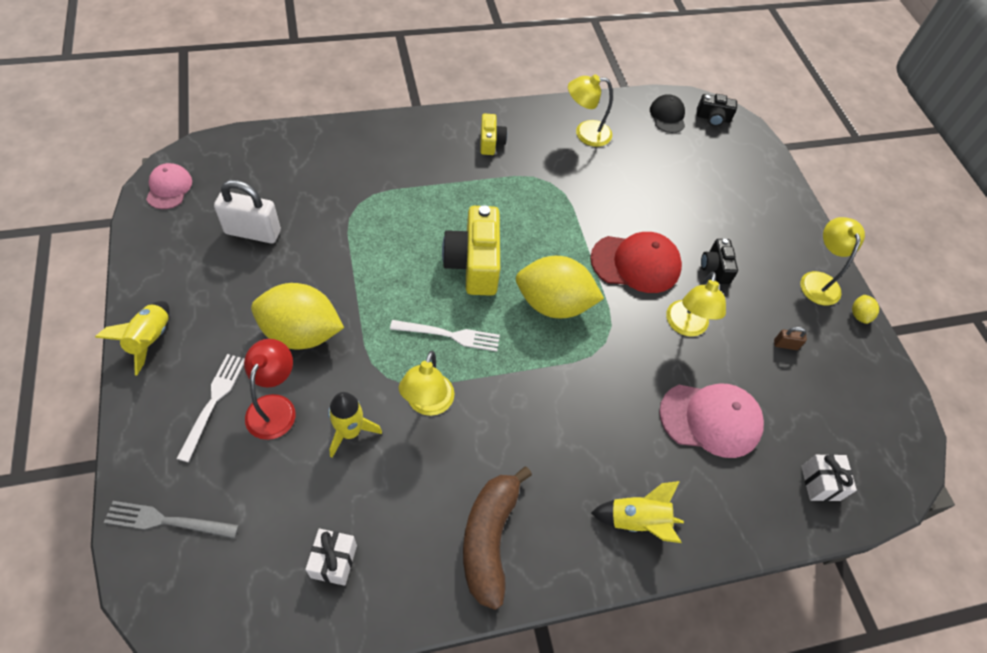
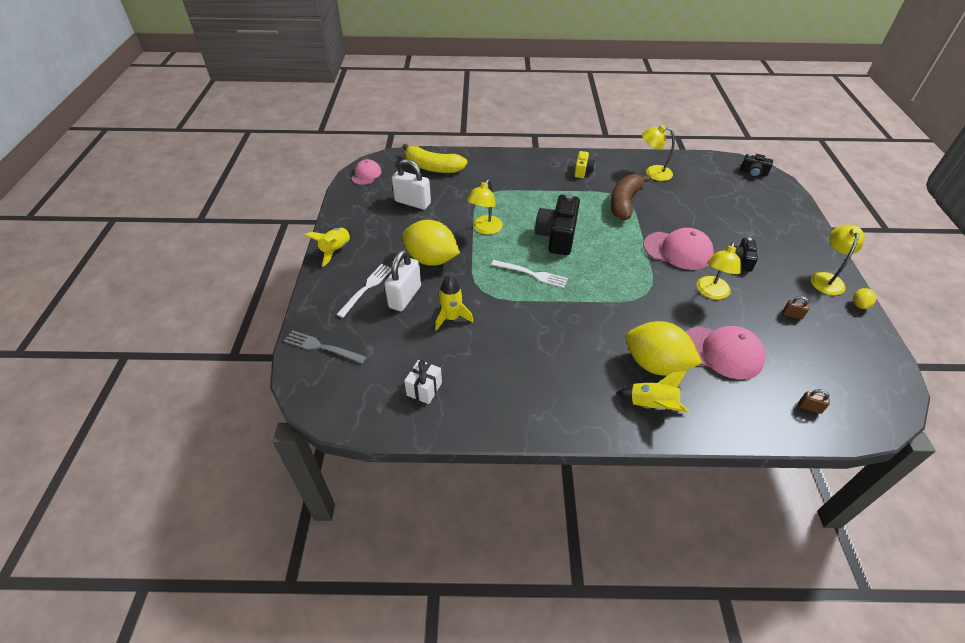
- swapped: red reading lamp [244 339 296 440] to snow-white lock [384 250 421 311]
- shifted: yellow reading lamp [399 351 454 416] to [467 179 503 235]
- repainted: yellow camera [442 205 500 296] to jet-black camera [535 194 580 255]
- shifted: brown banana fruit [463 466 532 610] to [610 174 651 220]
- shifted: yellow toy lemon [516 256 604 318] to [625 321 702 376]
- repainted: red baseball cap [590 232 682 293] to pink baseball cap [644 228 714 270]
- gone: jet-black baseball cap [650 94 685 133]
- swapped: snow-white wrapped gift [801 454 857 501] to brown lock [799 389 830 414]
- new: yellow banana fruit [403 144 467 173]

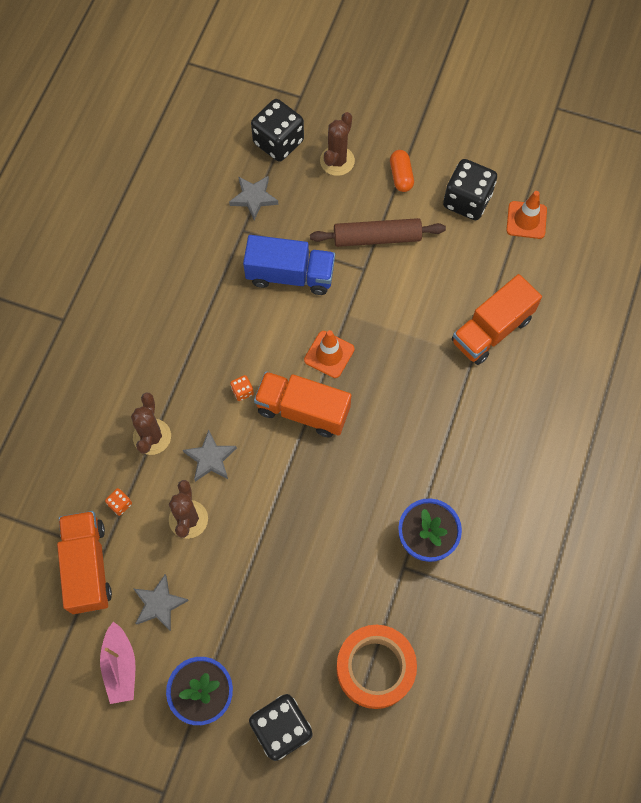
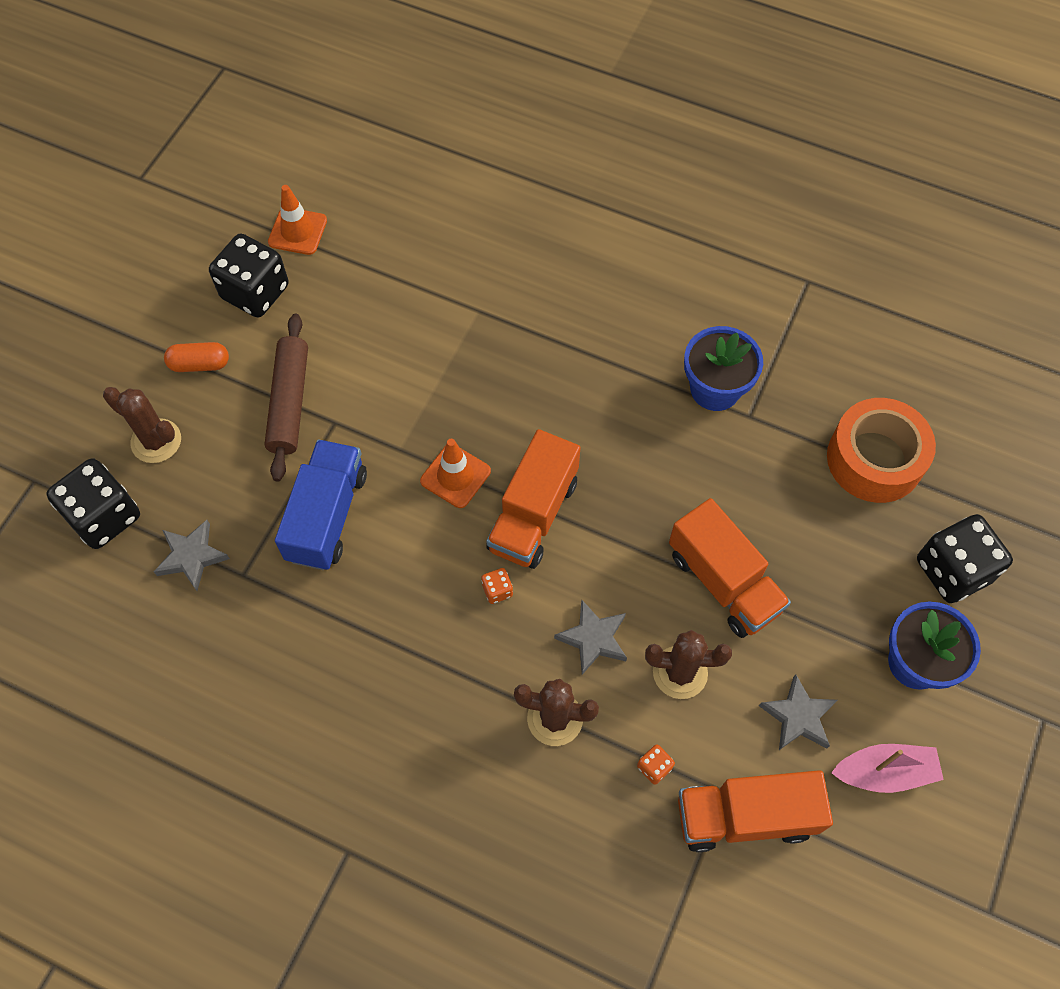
- shifted: bright orange truck [452 274 542 365] to [669 498 791 638]

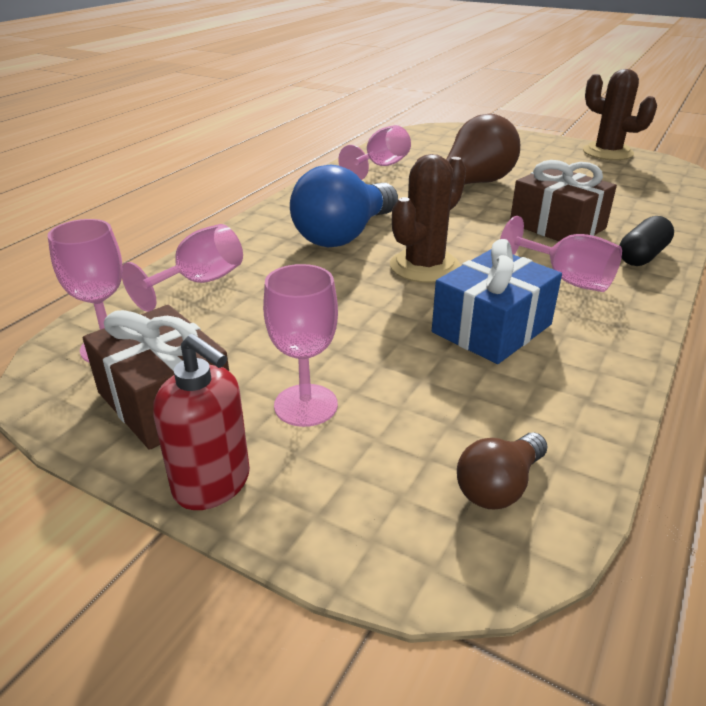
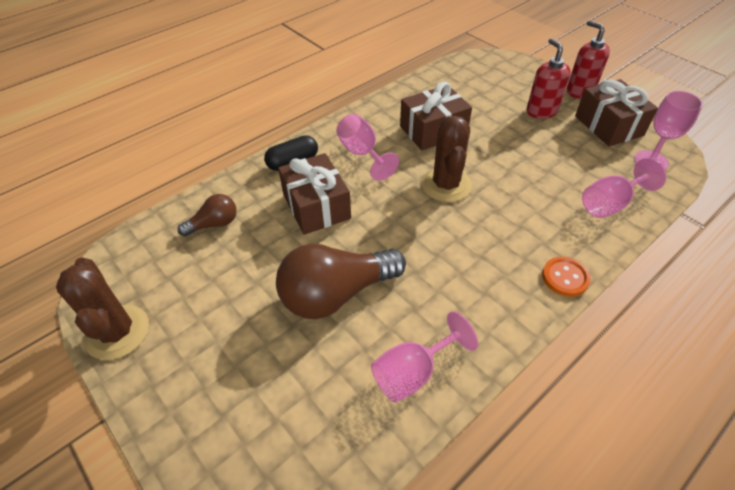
- swapped: pink wine glass [263 264 338 427] to red soap dispenser [526 38 571 119]
- gone: cobalt light bulb [290 165 398 247]
- rotated: brown prickly plant [390 154 466 283] = [422 116 472 202] 60 degrees counterclockwise
- repainted: cobalt wrapped gift [432 239 562 364] to brown wrapped gift [400 82 472 151]
- shifted: brown light bulb [457 432 547 509] to [177 194 237 236]
- new: bright orange sewing button [542 257 591 297]

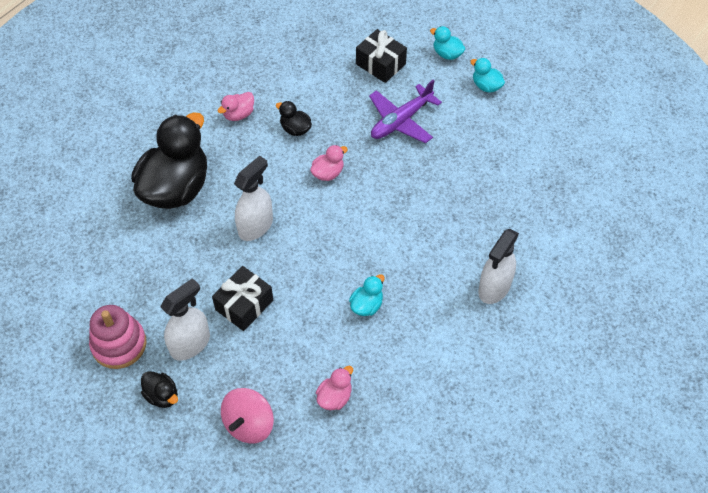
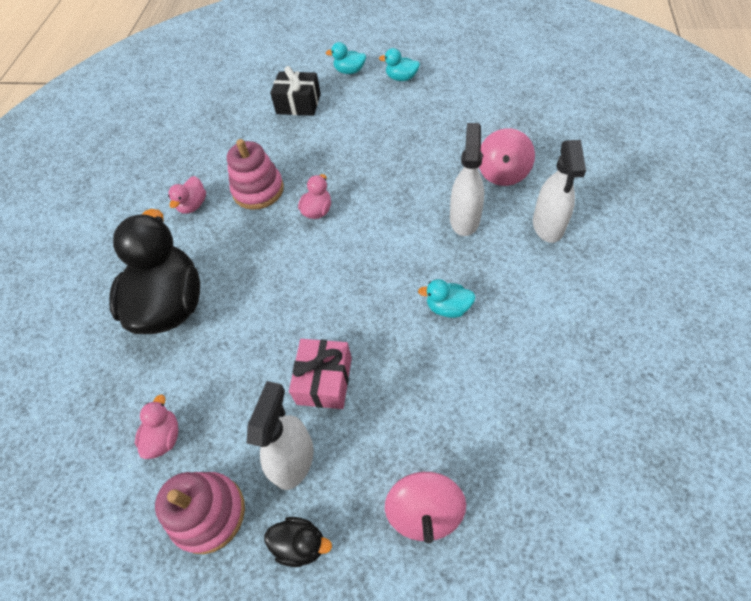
- repainted: jet-black wrapped gift [212 266 273 331] to pink wrapped gift [289 339 352 409]
- shifted: snow-white spray bottle [234 156 273 241] to [450 123 484 236]
- swapped: jet-black toy duck [276 101 312 136] to pink stacking toy [227 139 284 210]
- shifted: pink toy duck [316 366 353 410] to [135 394 178 459]
- rotated: aqua toy duck [349 274 384 316] = [418 279 476 318] 90 degrees counterclockwise
- gone: purple aeroplane [369 80 442 143]
- new: pink whirligig [479 128 535 186]

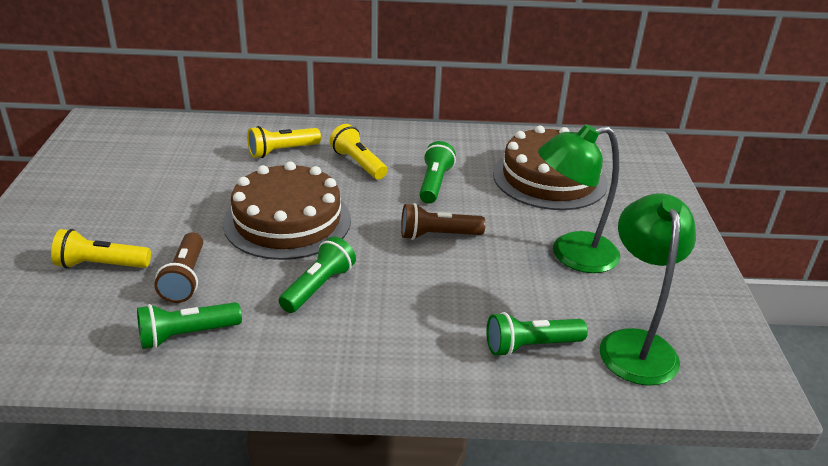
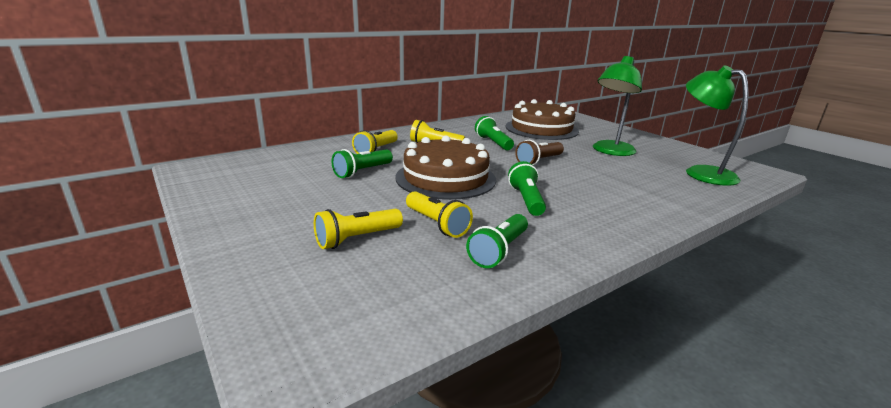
- repainted: brown flashlight [154 232 203 303] to yellow flashlight [406 191 473 238]
- shifted: emerald flashlight [487 312 588 357] to [331 149 393 178]

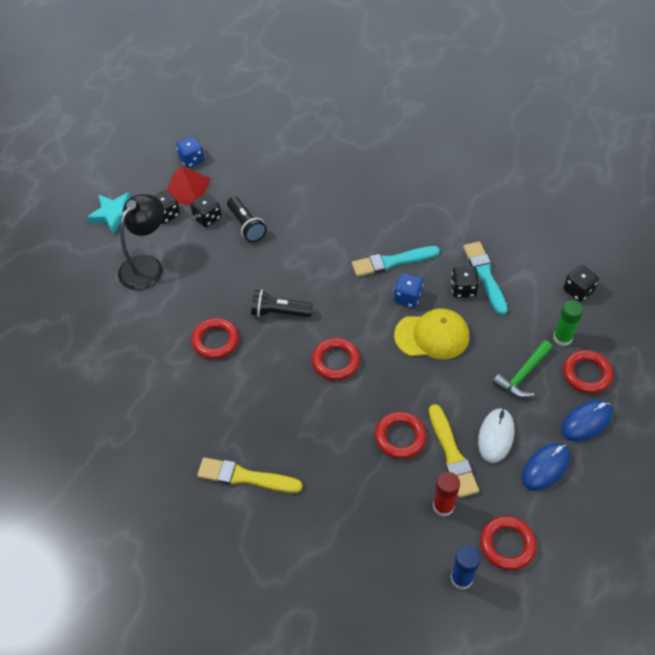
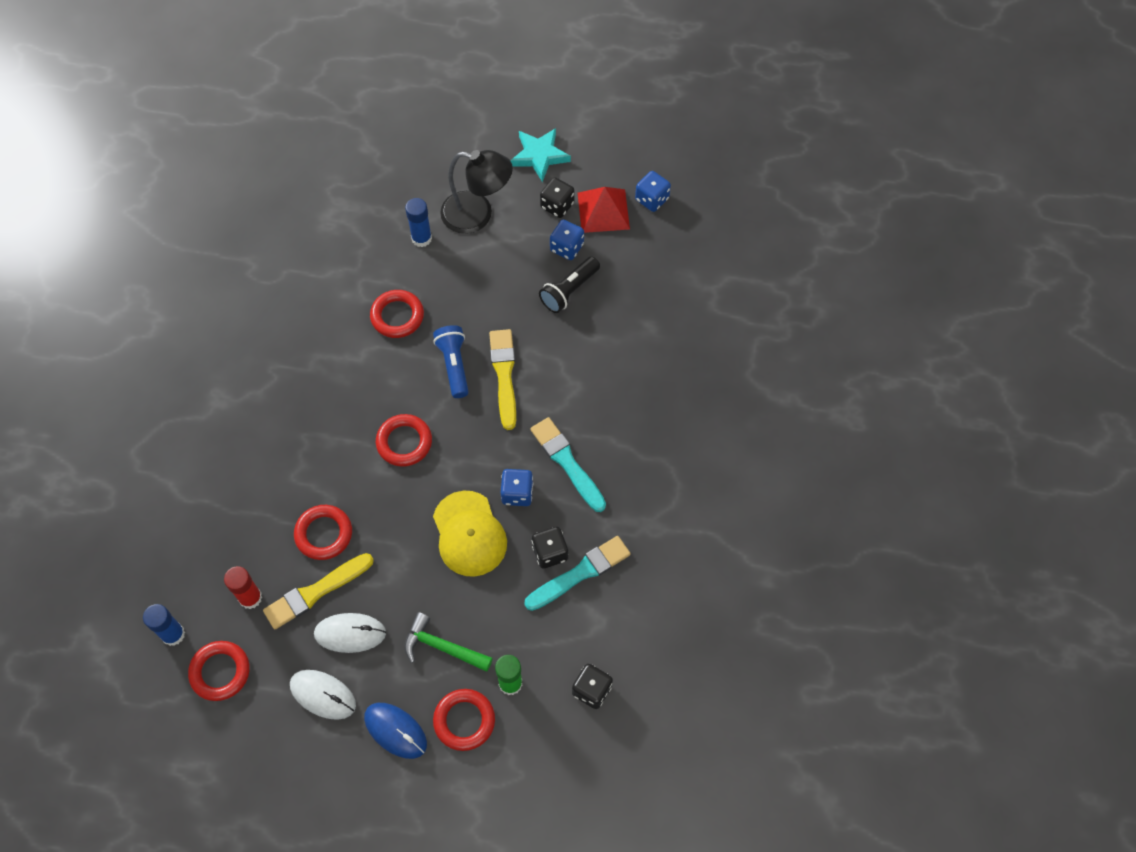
- repainted: jet-black game die [190 193 221 227] to cobalt game die [550 220 584 260]
- shifted: yellow paint brush [197 457 303 493] to [489 329 516 430]
- repainted: jet-black flashlight [251 290 313 317] to cobalt flashlight [433 325 469 398]
- repainted: cobalt PC mouse [522 443 570 491] to snow-white PC mouse [290 670 356 720]
- new: cobalt glue stick [405 198 432 247]

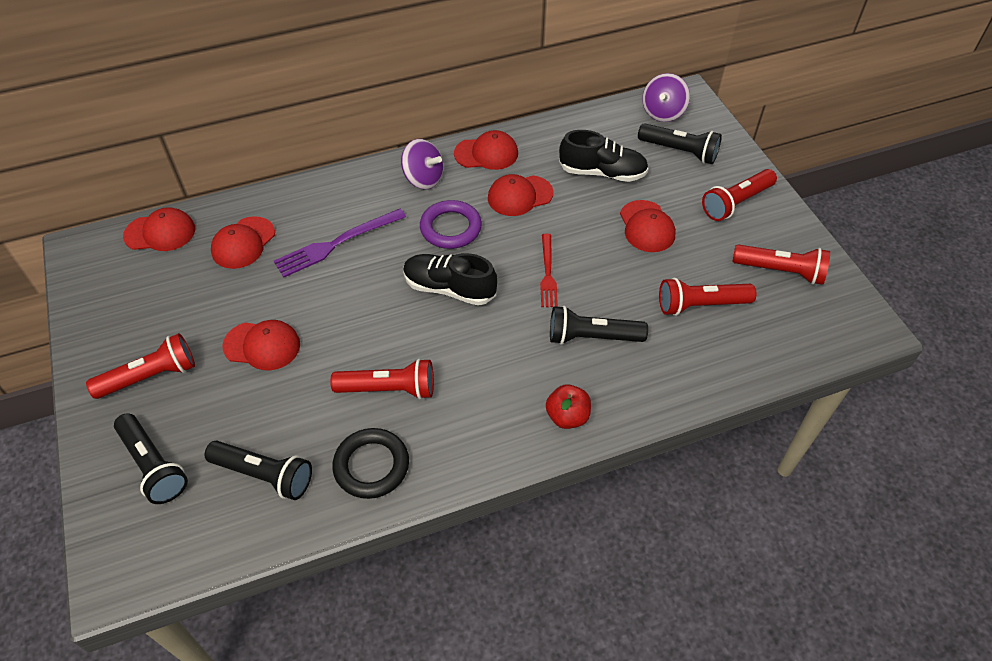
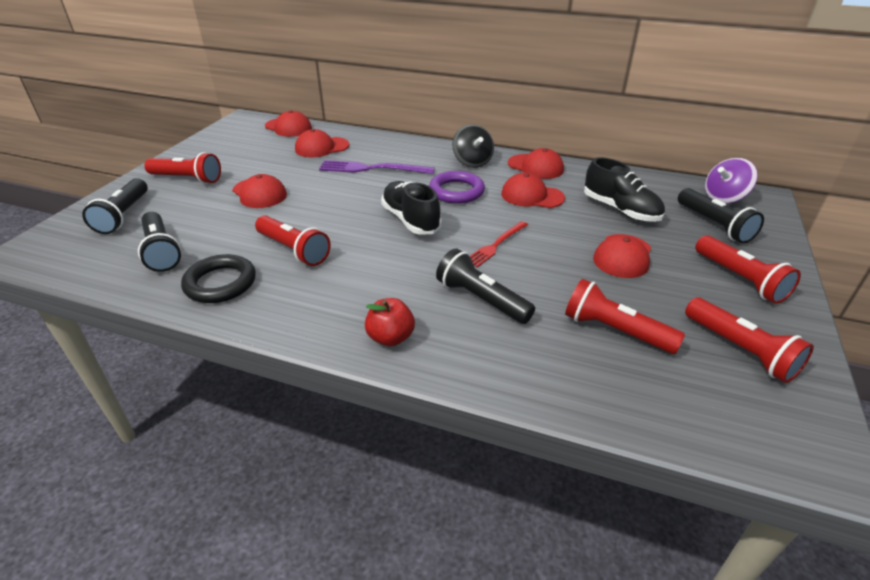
- repainted: purple whirligig [401 139 444 190] to jet-black whirligig [453 124 494 168]
- rotated: red flashlight [702 169 777 221] = [695 235 801 304] 120 degrees counterclockwise

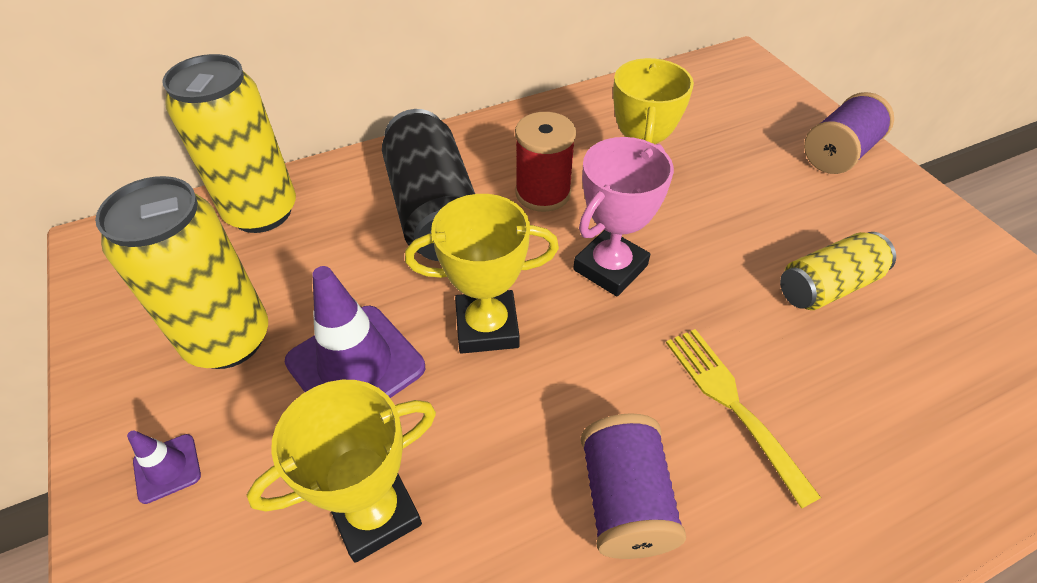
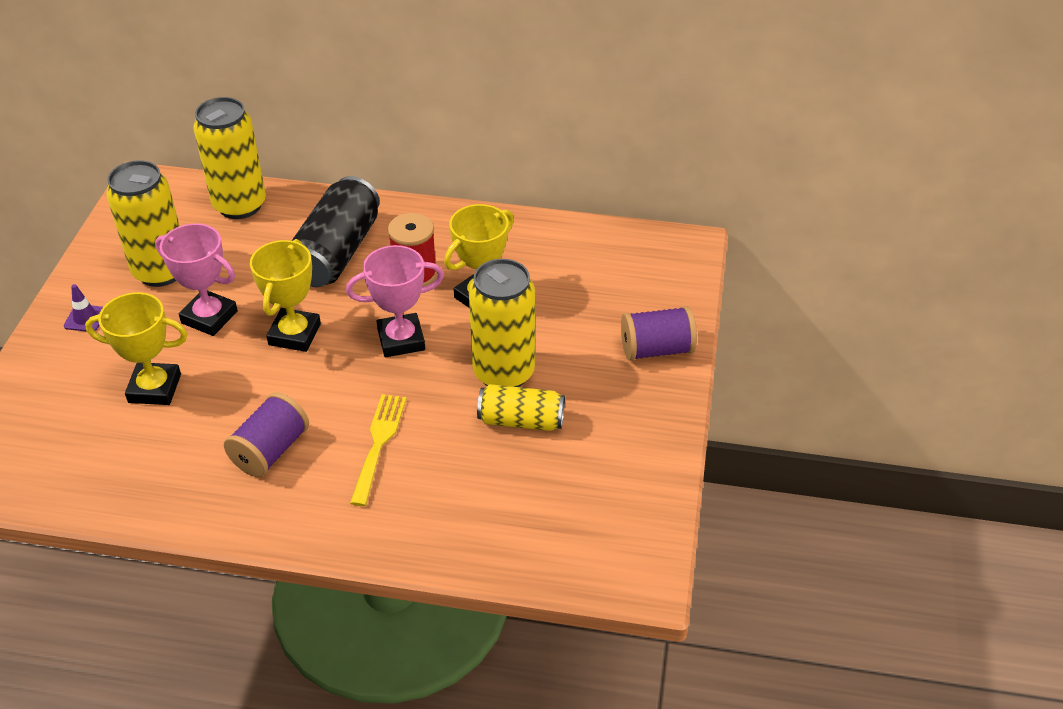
- swapped: purple traffic cone [285 266 425 398] to pink prize cup [155 223 238 336]
- rotated: yellow prize cup [405 194 559 353] = [250 239 321 352] 75 degrees clockwise
- new: yellow soda can [469 259 535 387]

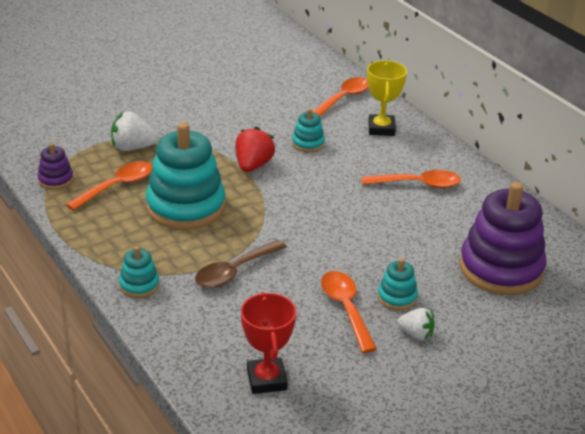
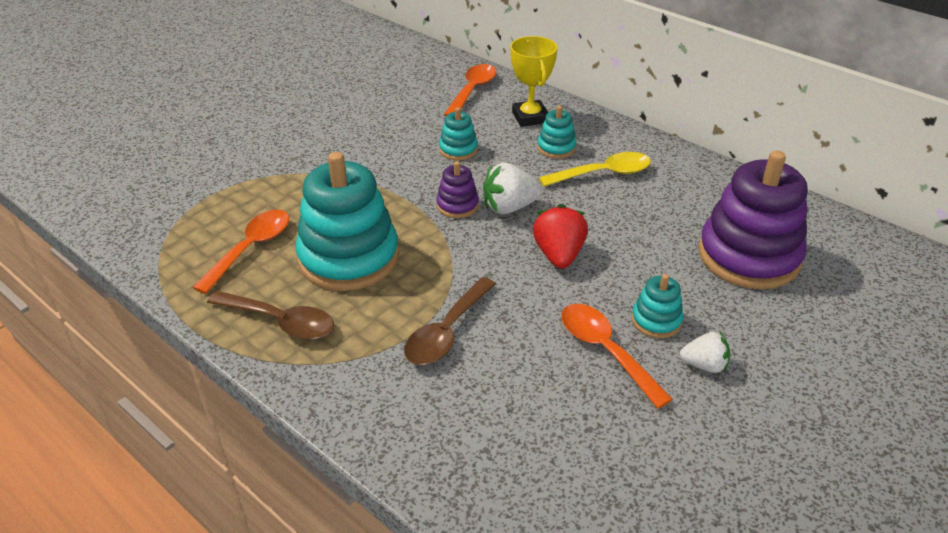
- shifted: purple stacking toy [37 143 74 190] to [436 161 479 218]
- shifted: snow-white strawberry [111 111 158 151] to [483 163 542 214]
- shifted: aqua stacking toy [119 246 159 298] to [537 106 576 159]
- shifted: red strawberry [235 126 275 172] to [533 204 588 269]
- gone: red prize cup [241 292 296 394]
- repainted: bright orange tablespoon [362 170 461 188] to yellow tablespoon [539 152 651 187]
- new: brown tablespoon [207 291 334 340]

